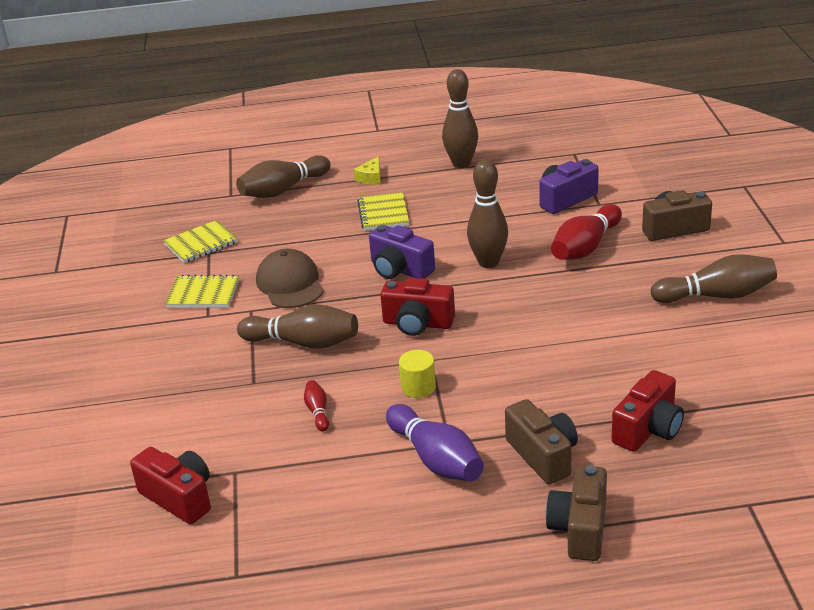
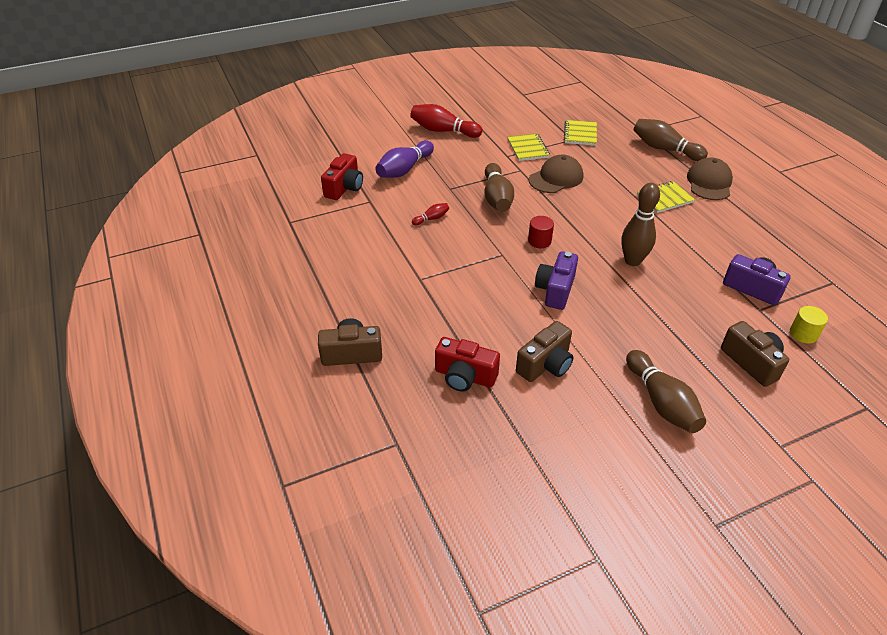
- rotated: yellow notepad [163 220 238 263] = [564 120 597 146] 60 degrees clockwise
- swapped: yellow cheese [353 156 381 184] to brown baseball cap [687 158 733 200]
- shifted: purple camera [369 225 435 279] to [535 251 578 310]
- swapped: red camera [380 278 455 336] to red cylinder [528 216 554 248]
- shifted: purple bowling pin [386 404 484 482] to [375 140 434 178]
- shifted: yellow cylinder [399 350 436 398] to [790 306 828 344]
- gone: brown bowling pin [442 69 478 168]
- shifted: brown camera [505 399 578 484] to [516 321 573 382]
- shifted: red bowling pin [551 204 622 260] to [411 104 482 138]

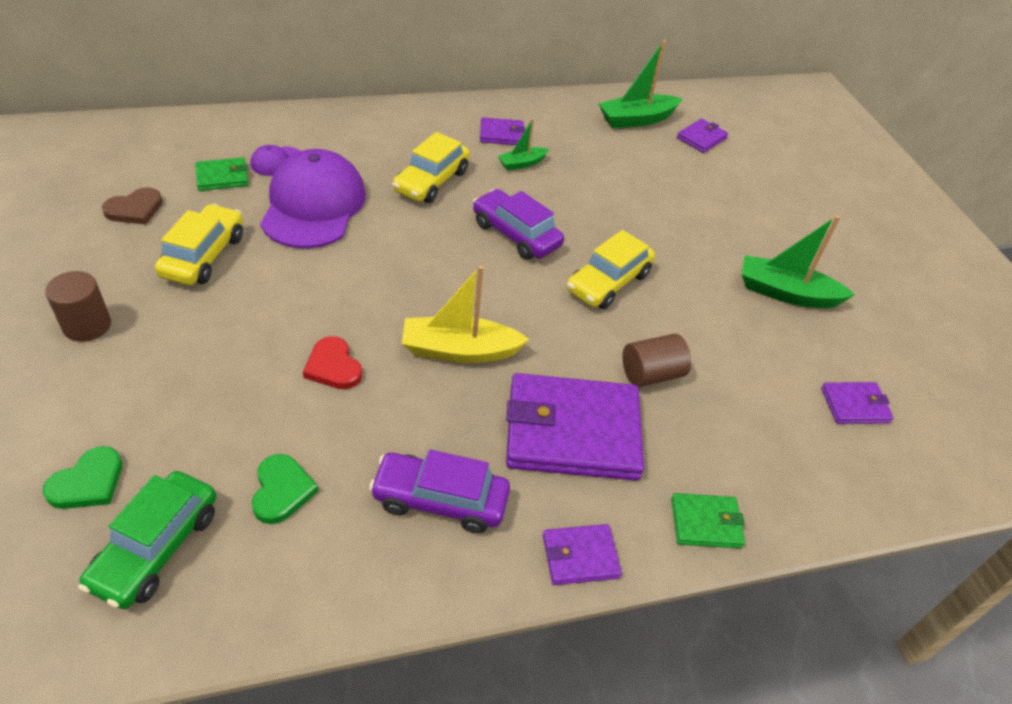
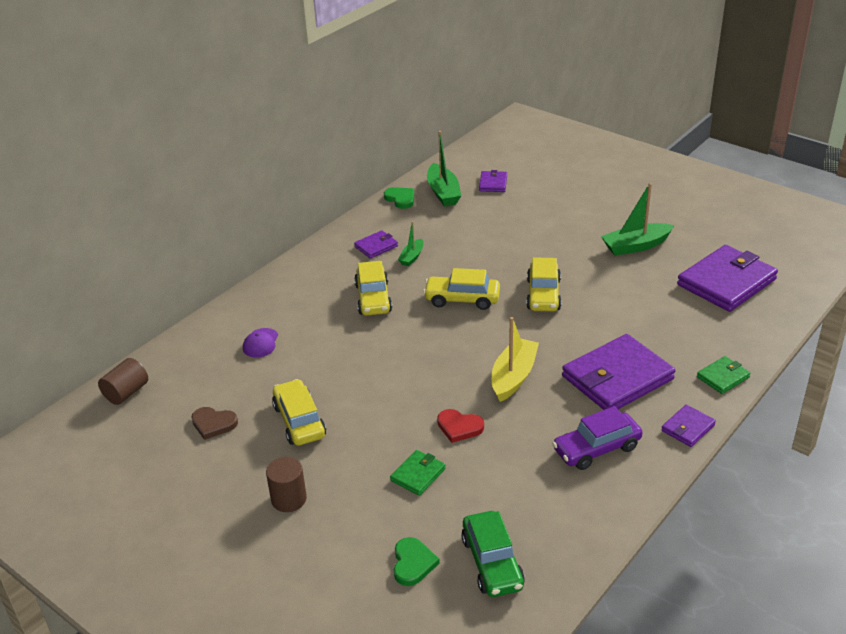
- rotated: brown love heart [102 187 163 225] = [191 407 238 440] 90 degrees clockwise
- shifted: emerald card wallet [195 157 249 191] to [390 450 446 496]
- shifted: emerald love heart [252 454 318 524] to [384 187 414 209]
- gone: purple baseball cap [260 149 366 249]
- rotated: yellow sailboat [402 265 529 363] = [492 317 539 402] 150 degrees clockwise
- repainted: purple car [473 189 564 260] to yellow car [423 268 500 310]
- rotated: emerald sailboat [598 40 682 128] = [427 131 461 206] 45 degrees counterclockwise
- shifted: brown cylinder [622 333 691 387] to [98 358 148 405]
- scaled: purple card wallet [821 382 894 424] = [677 245 778 312] x2.13

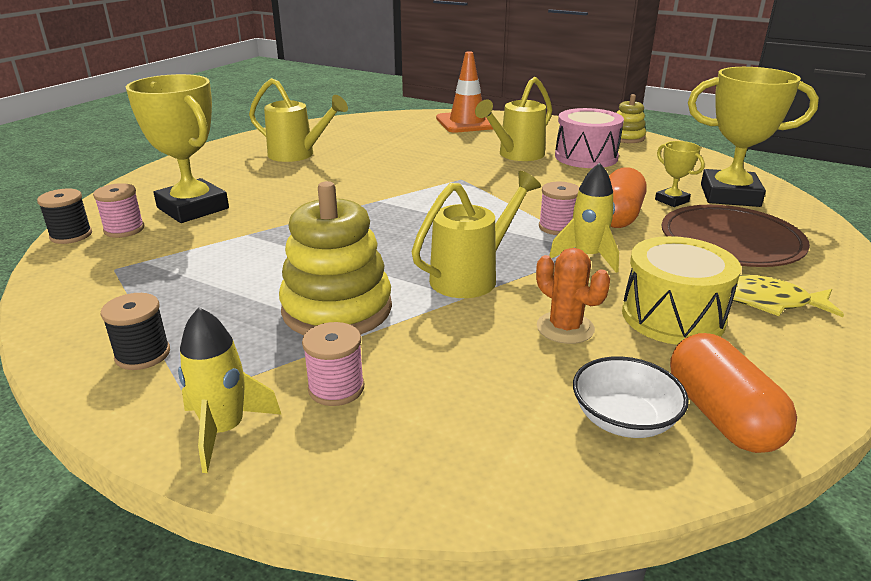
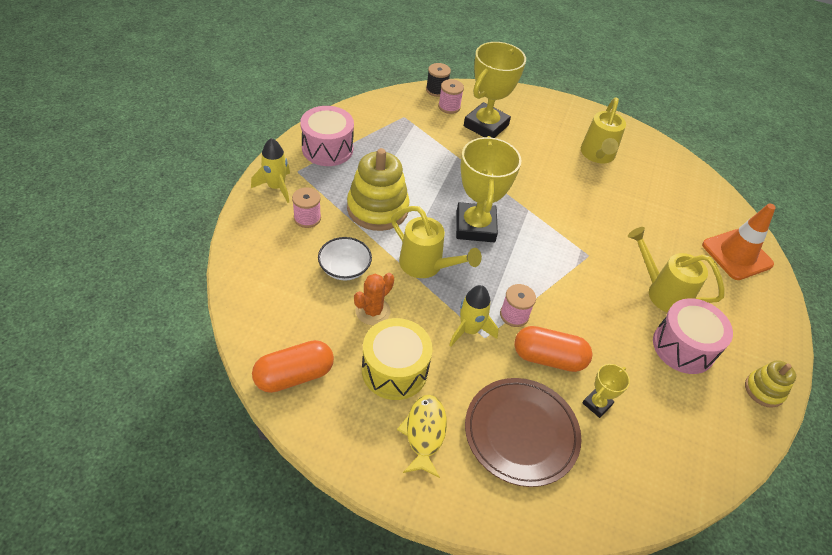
- swapped: jet-black reel of thread [101 293 170 370] to pink drum [300 106 354 166]
- shifted: snow-white deep dish [573 356 689 438] to [318 237 372 280]
- shifted: yellow prize cup [688 67 819 207] to [456 136 521 242]

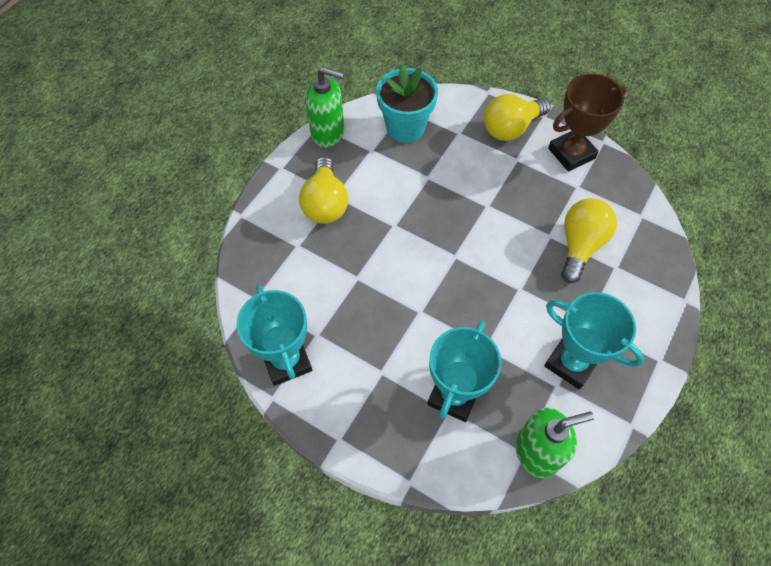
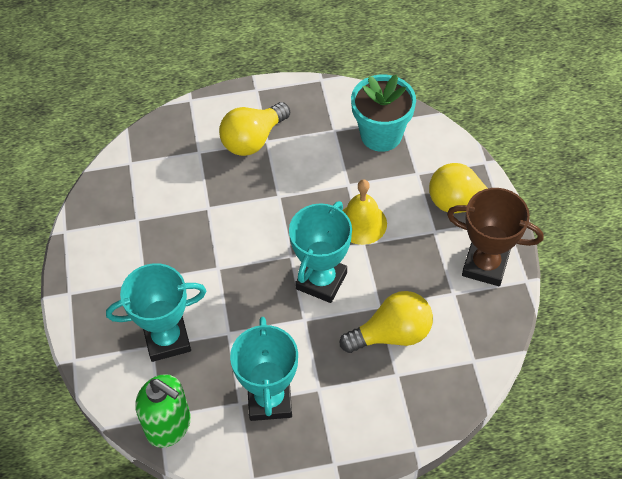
- shifted: aqua prize cup [236 285 312 386] to [289 201 352 303]
- gone: emerald soap dispenser [306 67 344 148]
- new: yellow bell [342 179 387 245]

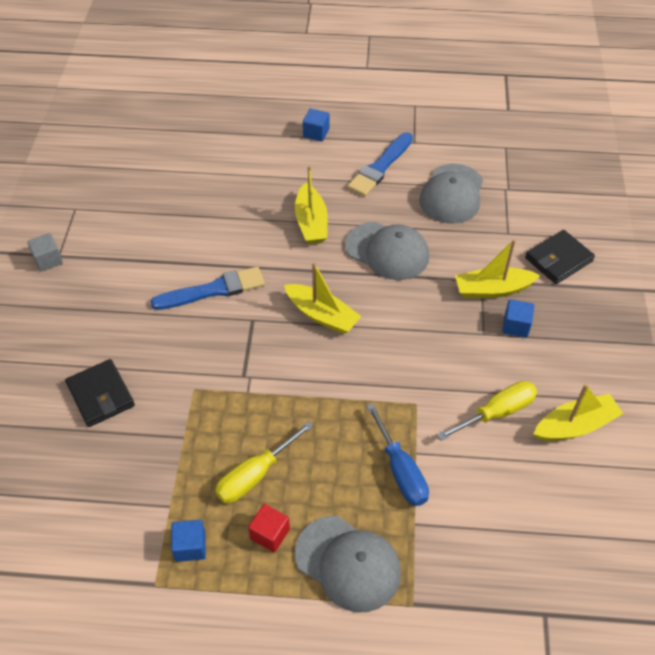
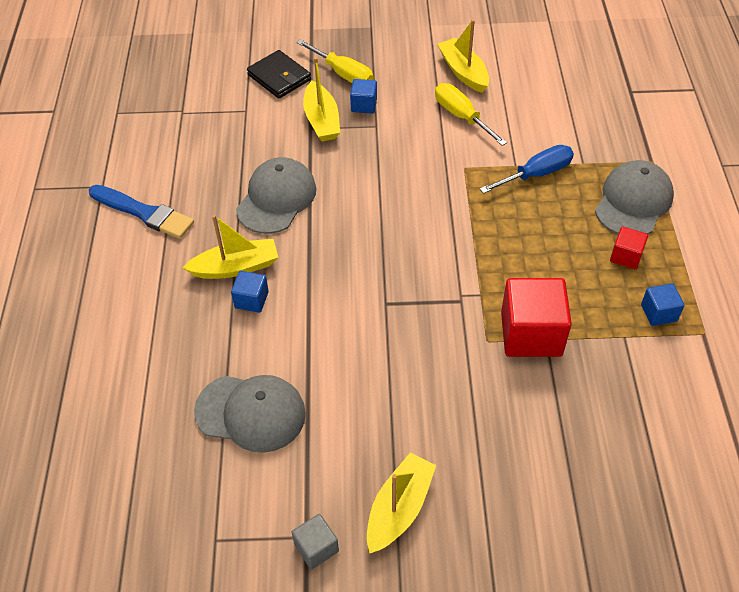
- gone: jet-black card wallet [65 359 135 427]
- gone: cobalt paint brush [150 267 265 310]
- shifted: yellow screwdriver [215 421 313 503] to [296 39 373 83]
- shifted: yellow sailboat [284 262 361 334] to [367 453 436 553]
- shifted: cobalt solid cube [303 109 329 142] to [231 271 269 313]
- shifted: gray baseball cap [419 164 483 224] to [194 375 306 453]
- new: red solid cube [501 278 572 357]

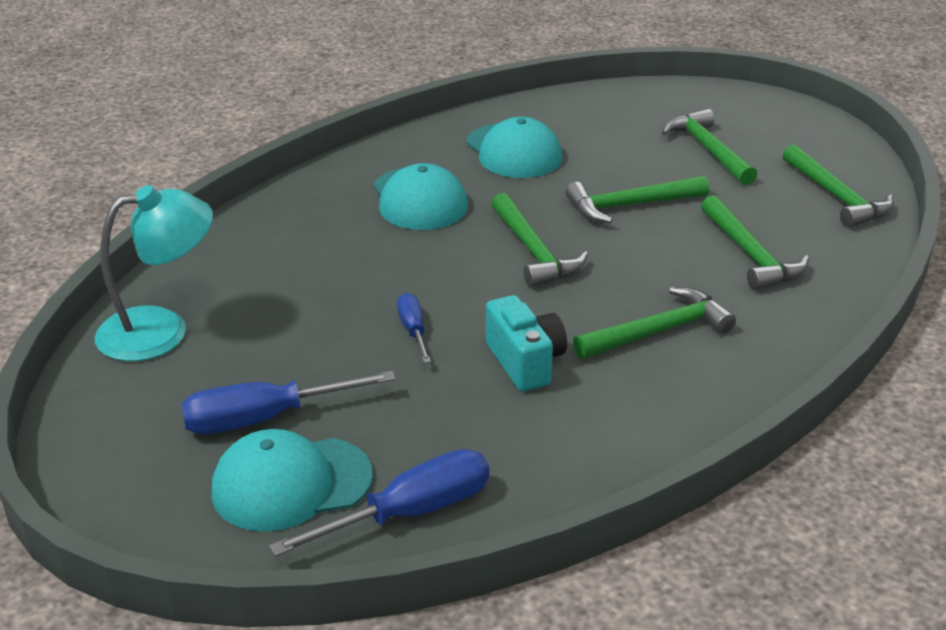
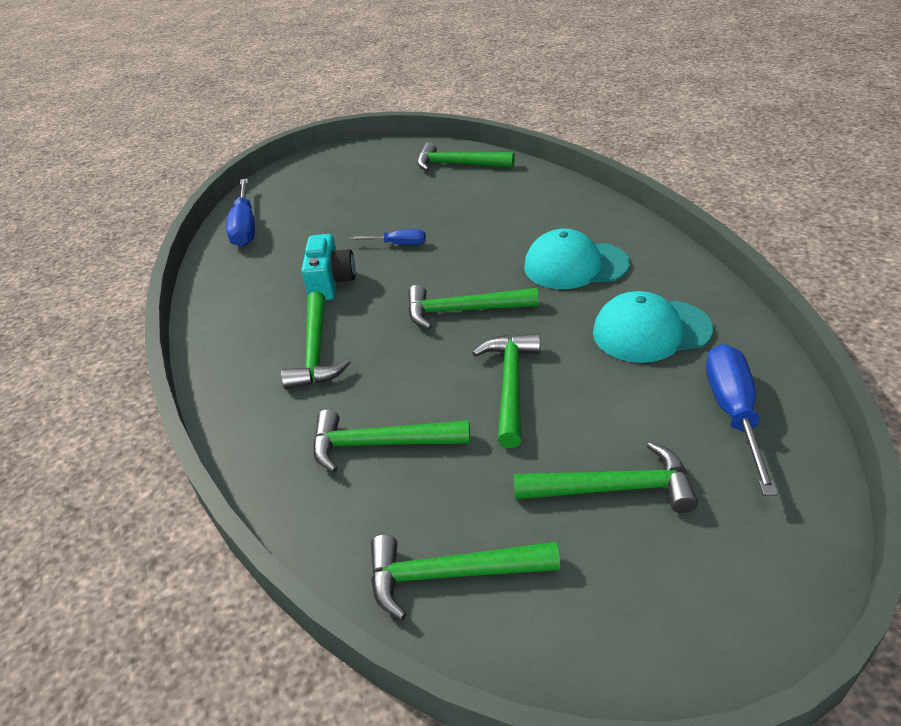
- swapped: aqua reading lamp [95 185 213 361] to emerald hammer [417 142 515 171]
- shifted: cobalt screwdriver [181 371 395 434] to [706 344 778 496]
- gone: aqua baseball cap [212 429 373 532]
- rotated: aqua camera [486 295 567 391] = [301 234 356 300] 90 degrees counterclockwise

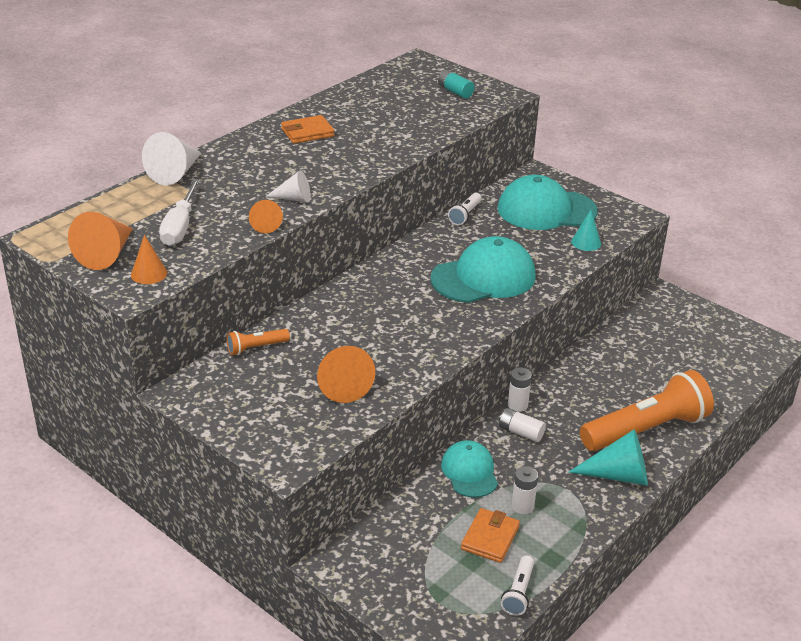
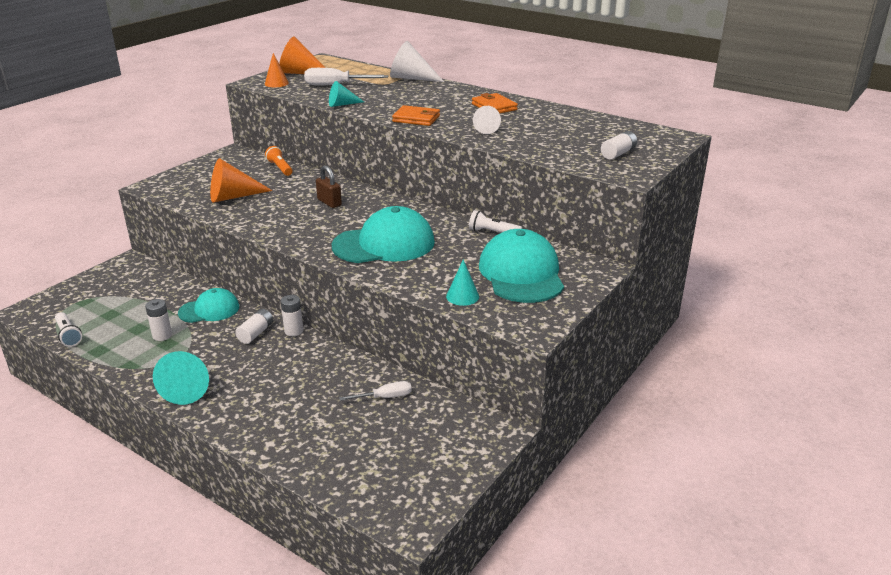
- repainted: bright orange cone shape [249 200 283 233] to aqua cone shape [329 81 364 107]
- shifted: snow-white cone shape [265 170 311 202] to [473 106 501 134]
- rotated: aqua baseball cap [431 236 536 303] = [332 206 435 263] 75 degrees counterclockwise
- repainted: aqua AA battery [438 70 475 98] to snow-white AA battery [601 131 637 159]
- shifted: bright orange card wallet [461 508 520 563] to [392 105 440 126]
- rotated: snow-white flashlight [501 556 534 616] = [55 312 82 347] 135 degrees counterclockwise
- gone: bright orange flashlight [580 370 714 451]
- new: brown lock [316 166 342 208]
- new: snow-white screwdriver [339 381 412 401]

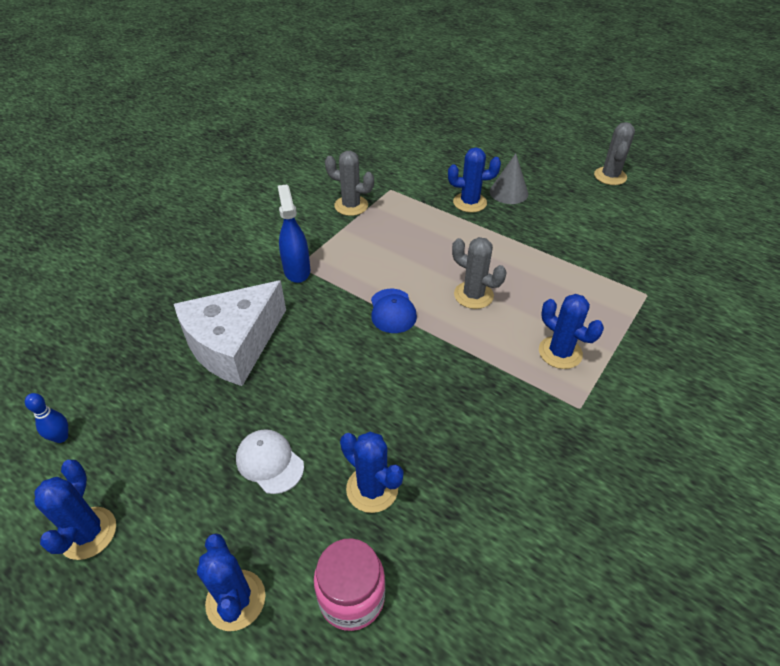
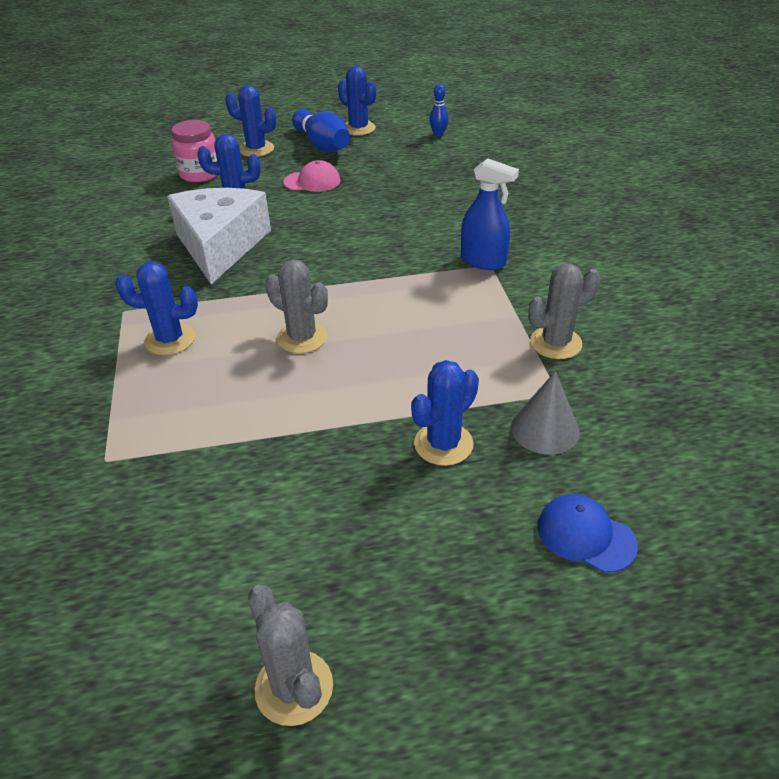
- shifted: snow-white cheese [174 280 286 386] to [167 188 271 284]
- repainted: snow-white baseball cap [236 429 304 494] to pink baseball cap [283 160 341 192]
- shifted: cobalt baseball cap [371 289 417 333] to [537 494 638 573]
- rotated: gray prickly plant [452 237 506 309] = [265 259 328 353] 45 degrees clockwise
- shifted: gray cone shape [490 154 528 204] to [511 371 580 455]
- new: cobalt bowling pin [292 109 350 152]

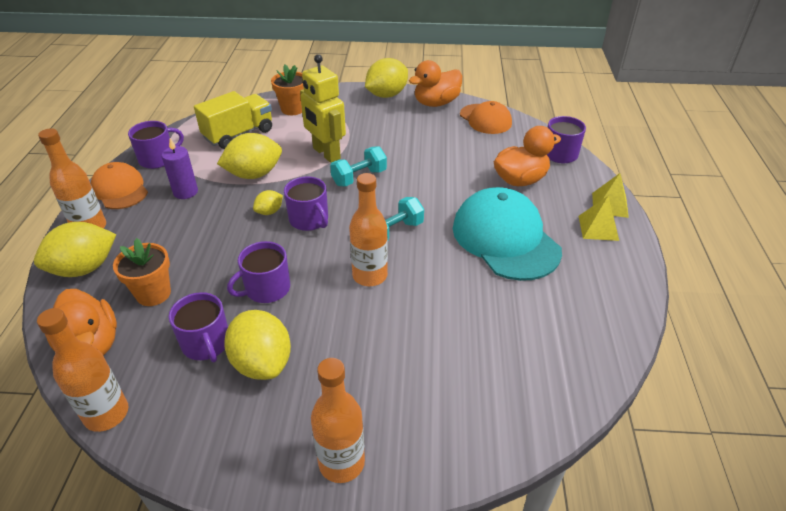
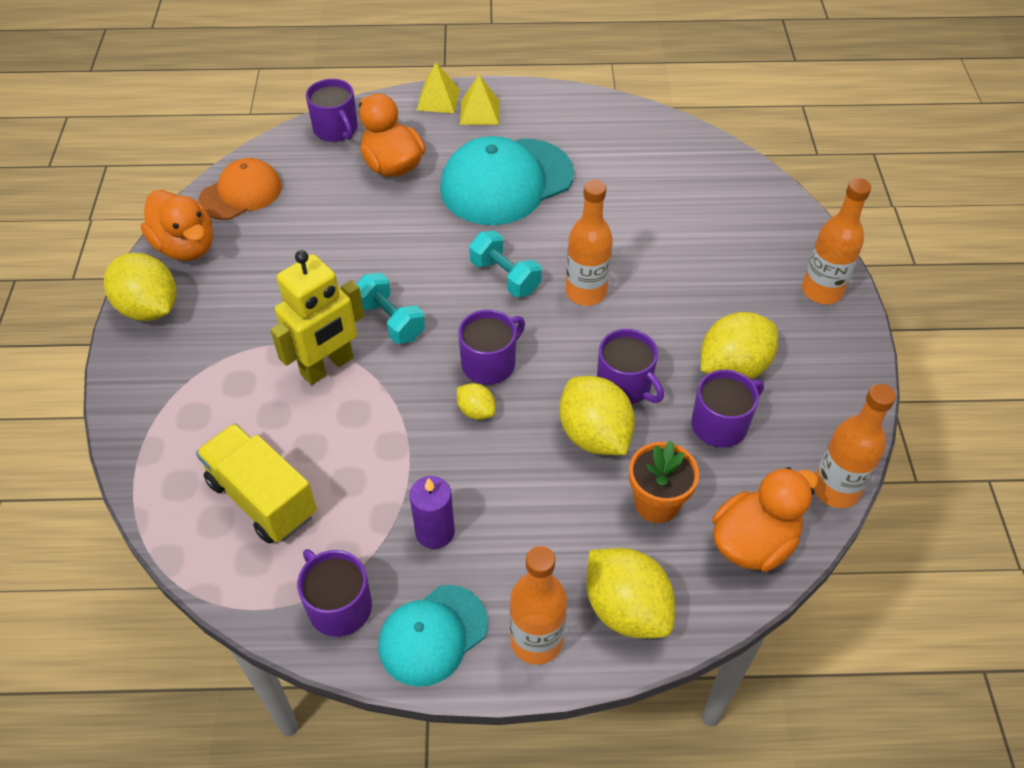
- repainted: bright orange baseball cap [91 162 148 209] to aqua baseball cap [378 585 488 687]
- shifted: yellow toy lemon [217 133 282 179] to [559 376 635 455]
- gone: bright orange potted plant [271 65 304 115]

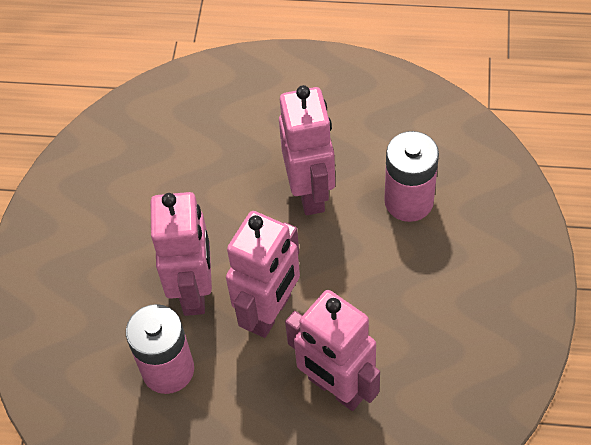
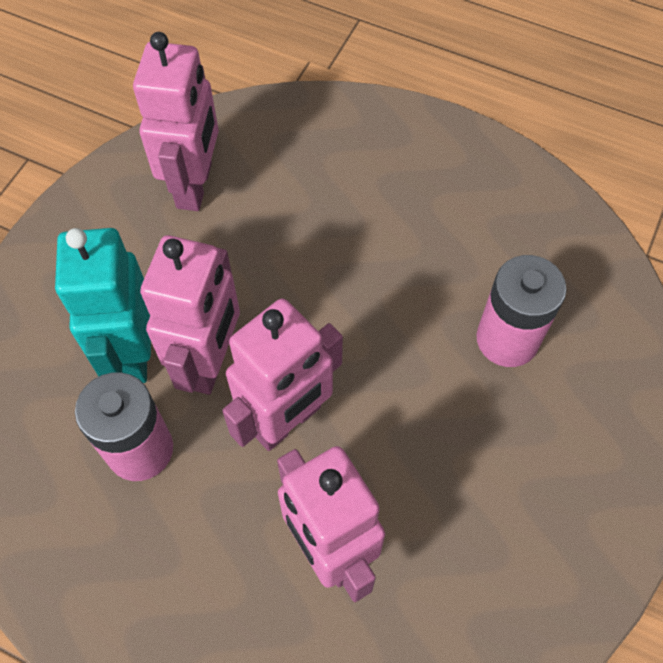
- shifted: pink robot figure [279 85 335 215] to [133 32 219 211]
- new: aqua robot figure [55 228 151 383]

